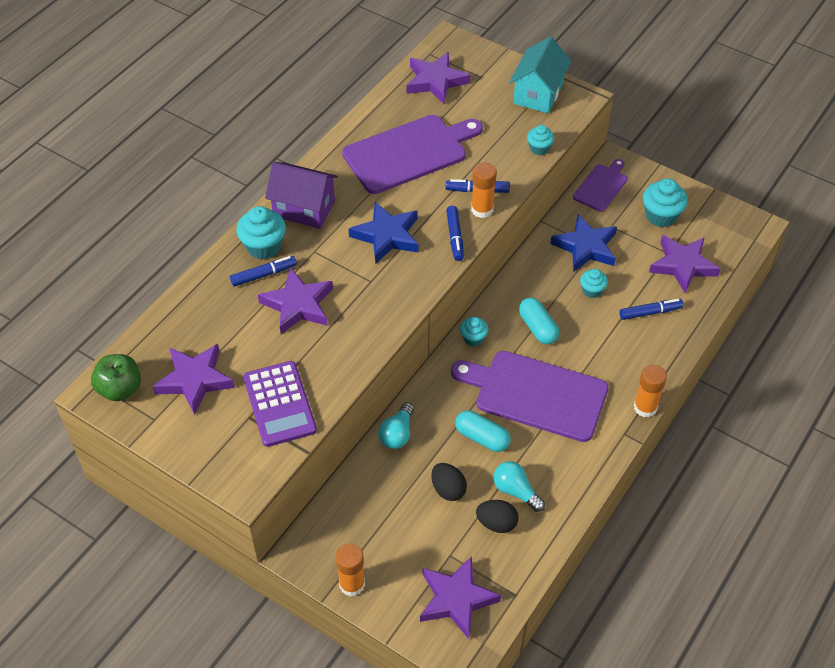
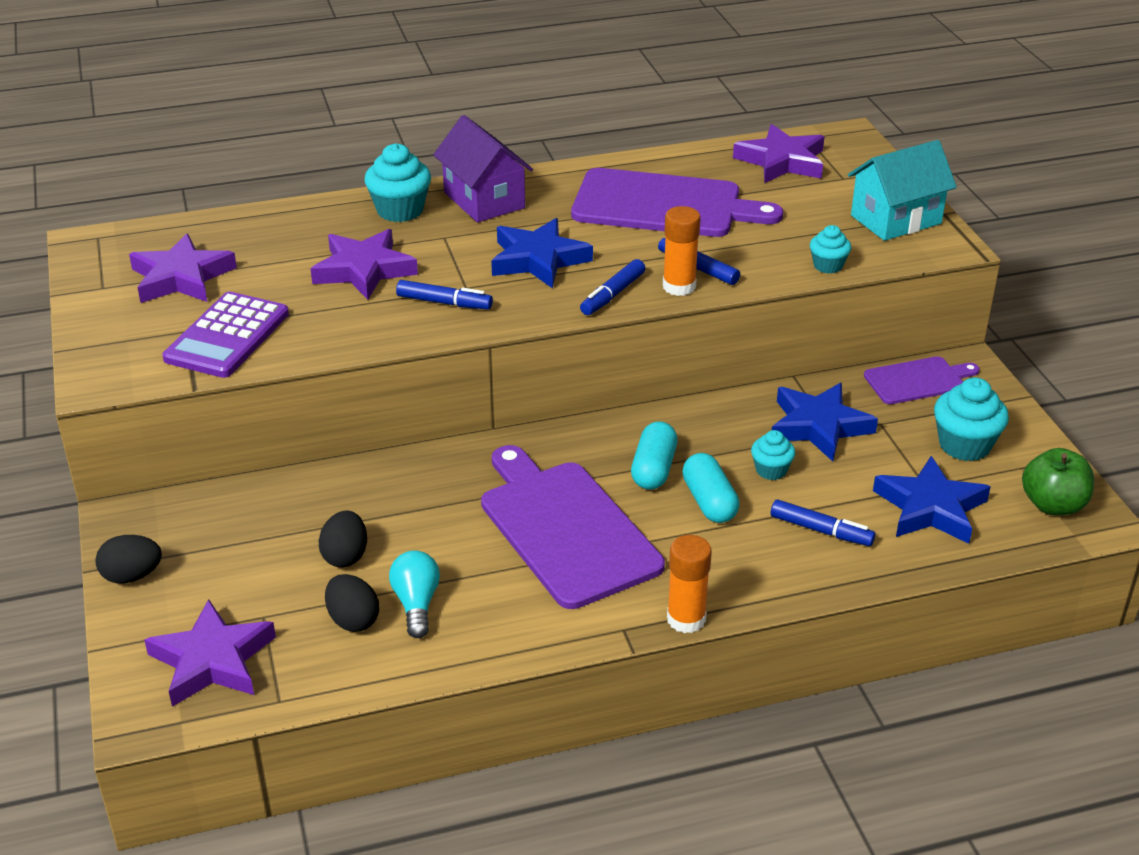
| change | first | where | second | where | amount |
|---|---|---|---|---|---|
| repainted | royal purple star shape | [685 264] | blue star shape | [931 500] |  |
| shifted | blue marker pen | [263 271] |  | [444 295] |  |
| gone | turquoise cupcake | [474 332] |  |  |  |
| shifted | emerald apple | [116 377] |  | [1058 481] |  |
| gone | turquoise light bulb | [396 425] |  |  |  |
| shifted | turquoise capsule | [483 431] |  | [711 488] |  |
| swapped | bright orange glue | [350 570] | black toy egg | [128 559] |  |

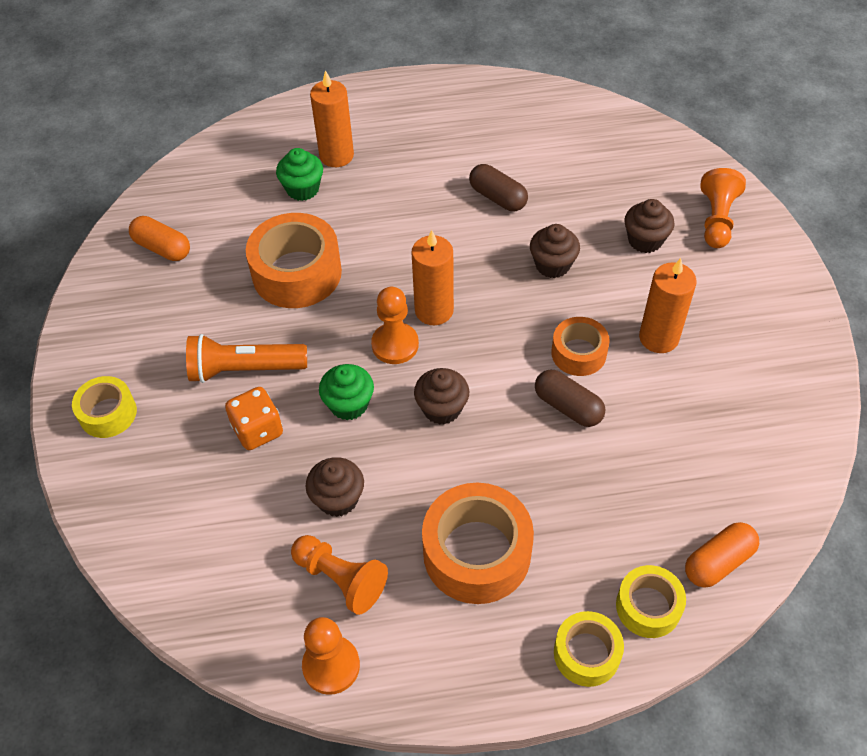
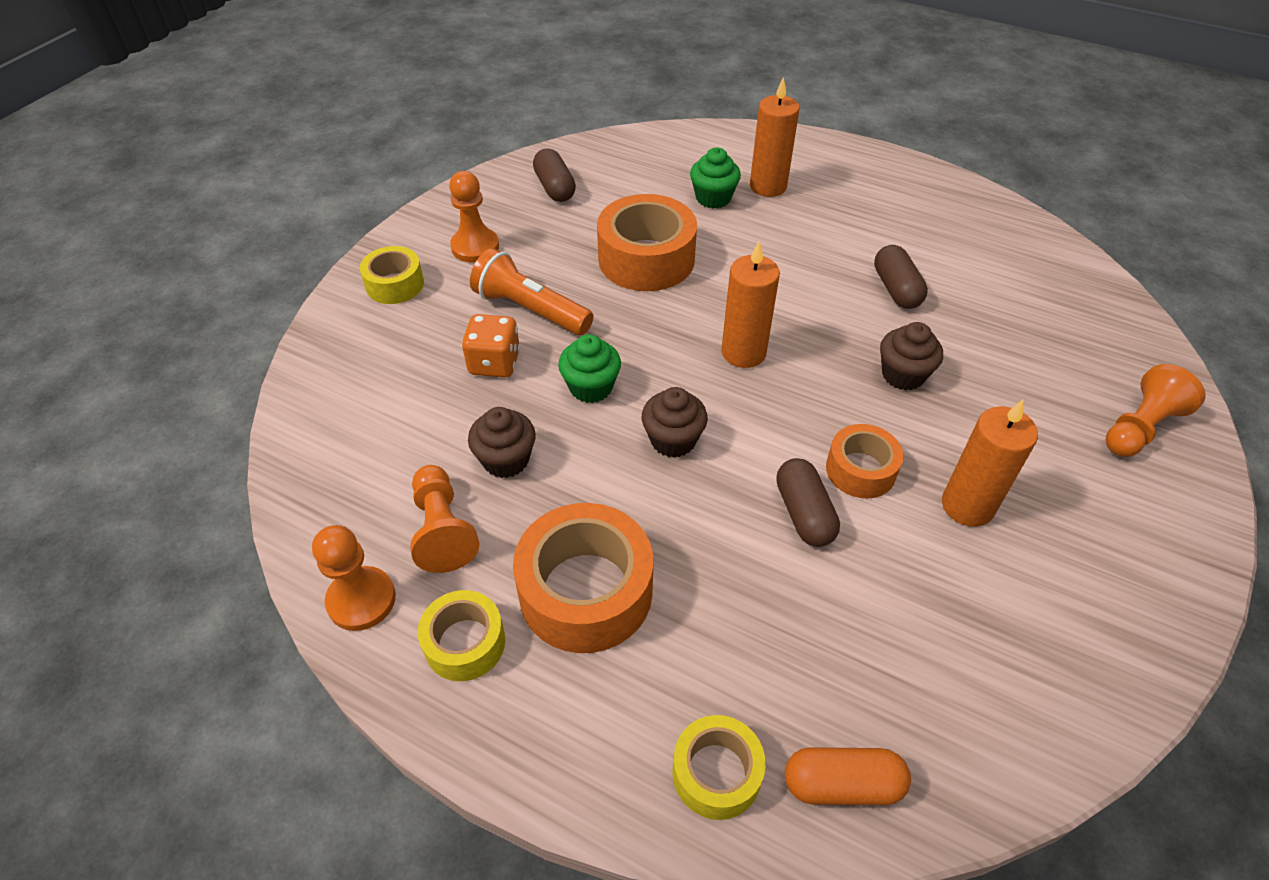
| change | first | where | second | where | amount |
|---|---|---|---|---|---|
| gone | russet cupcake | [649 226] |  |  |  |
| repainted | bright orange capsule | [159 238] | russet capsule | [554 175] |  |
| shifted | bright orange game pawn | [395 325] |  | [474 217] |  |
| shifted | bright yellow tape | [589 649] |  | [461 635] |  |

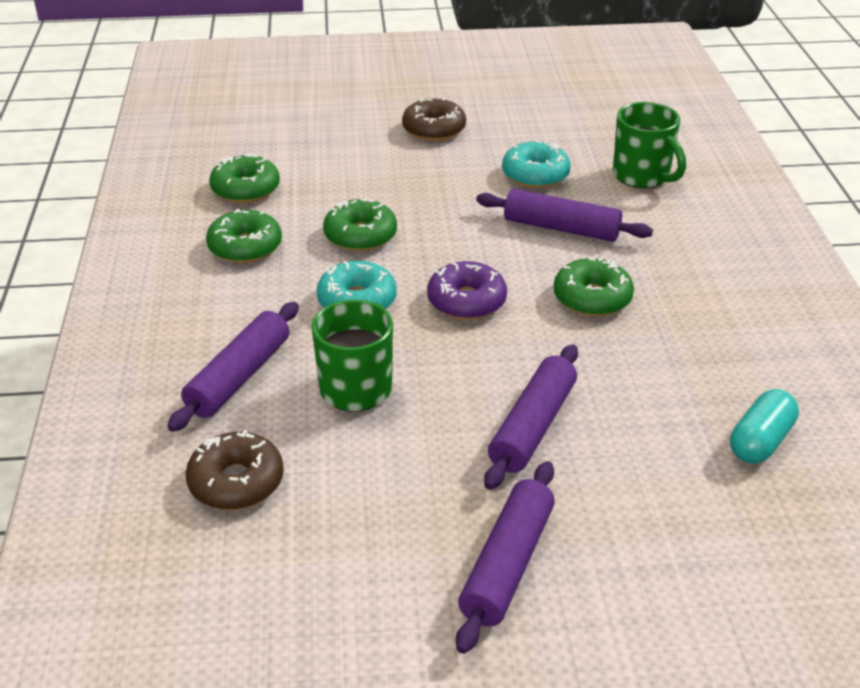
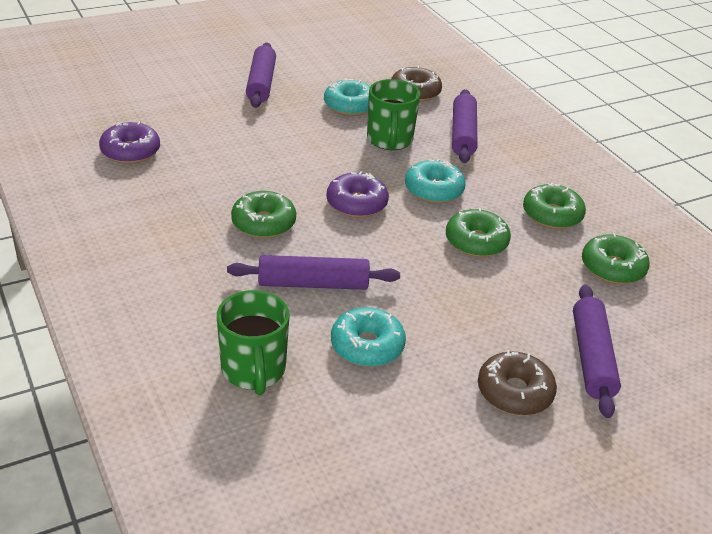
| change | first | where | second | where | amount |
|---|---|---|---|---|---|
| rotated | emerald mug | [649 145] |  | [253 342] | 135 degrees counterclockwise |
| shifted | royal purple pastry roller | [531 417] |  | [597 351] |  |
| swapped | turquoise capsule | [764 426] | royal purple glazed donut | [129 142] |  |
| new |  |  | turquoise glazed donut | [347 97] |  |

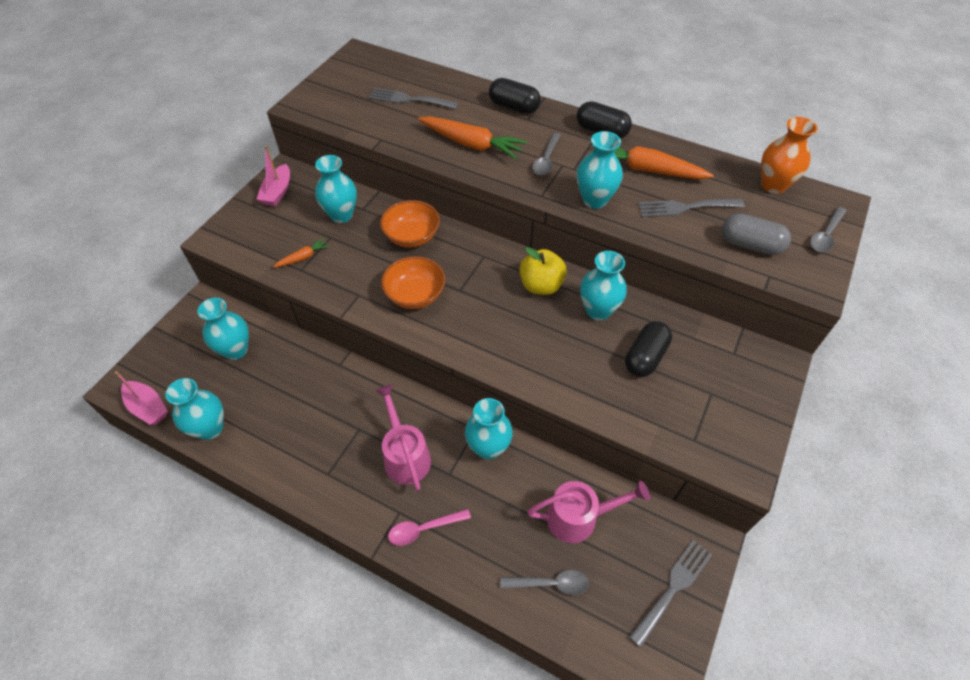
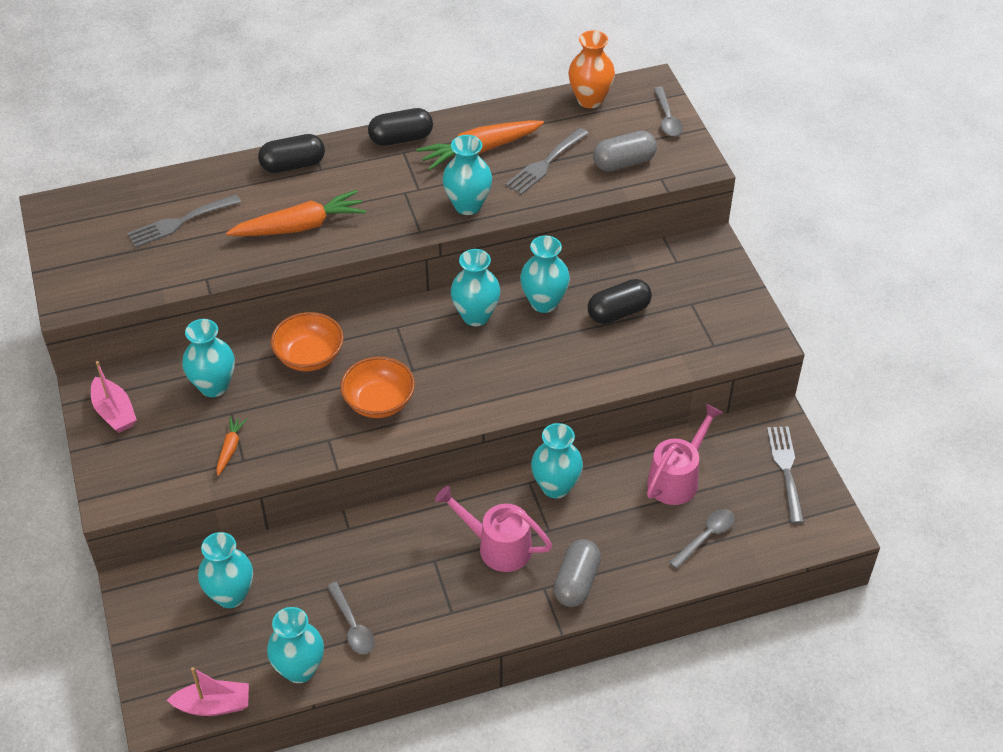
| change | first | where | second | where | amount |
|---|---|---|---|---|---|
| shifted | grey spoon | [546 154] |  | [351 618] |  |
| swapped | bright yellow apple | [543 271] | turquoise flower vase | [476 287] |  |
| rotated | black capsule | [648 349] |  | [620 301] | 75 degrees clockwise |
| swapped | rosy spoon | [429 527] | grey capsule | [577 573] |  |

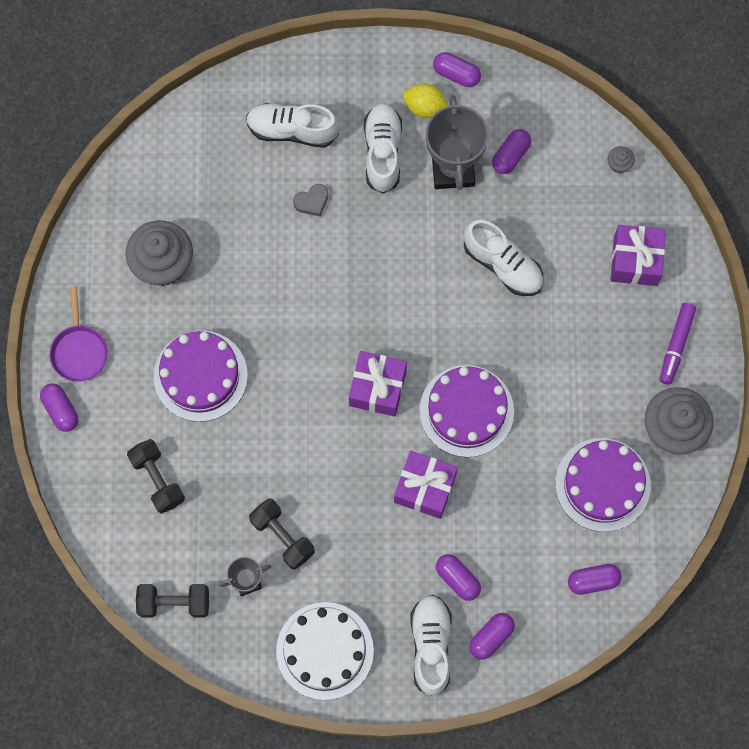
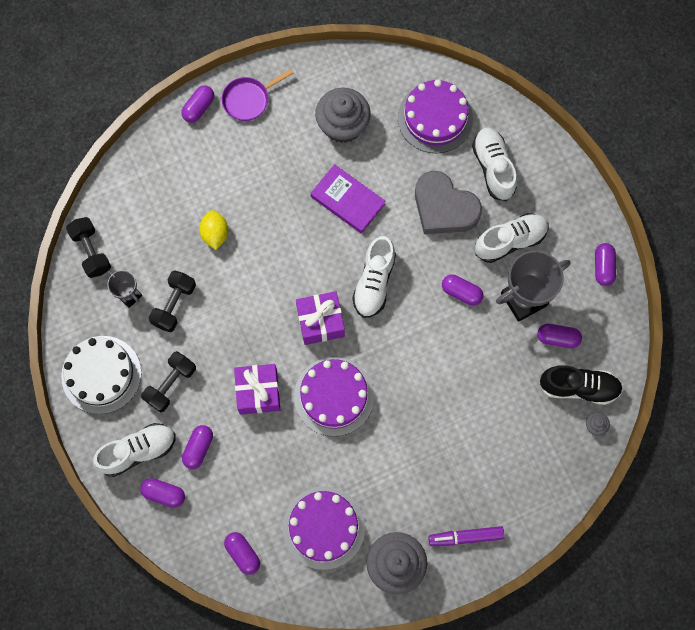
| change | first | where | second | where | amount |
|---|---|---|---|---|---|
| shifted | bright yellow toy lemon | [426 101] |  | [213 230] |  |
| scaled | grey love heart | [310 200] |  | [448 202] | x2.34 |
| shifted | white sneaker | [503 258] |  | [374 277] |  |
| gone | royal purple gift | [638 255] |  |  |  |
| shifted | royal purple gateau | [201 376] |  | [435 116] |  |
| shifted | black free weight | [156 476] |  | [168 381] |  |
| new |  |  | royal purple hardcover | [347 199] |  |
| new |  |  | royal purple capsule | [462 290] |  |
| new |  |  | black sneaker | [581 385] |  |

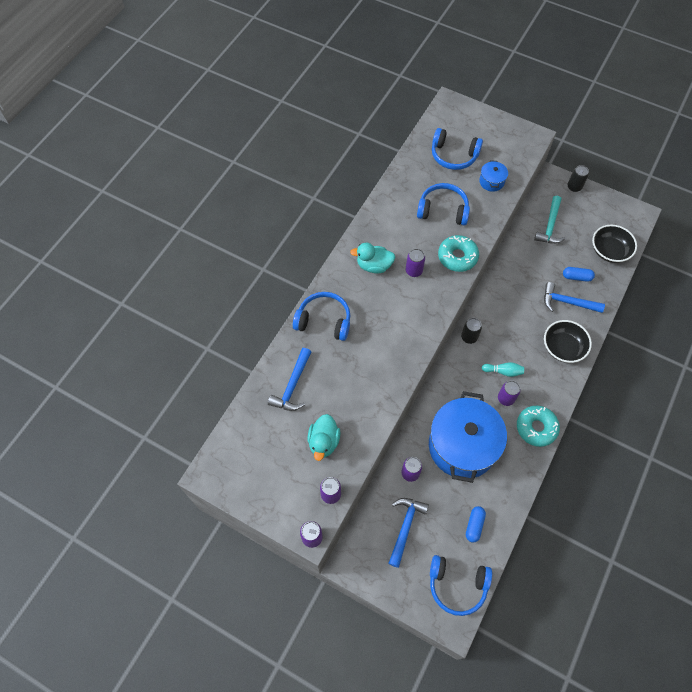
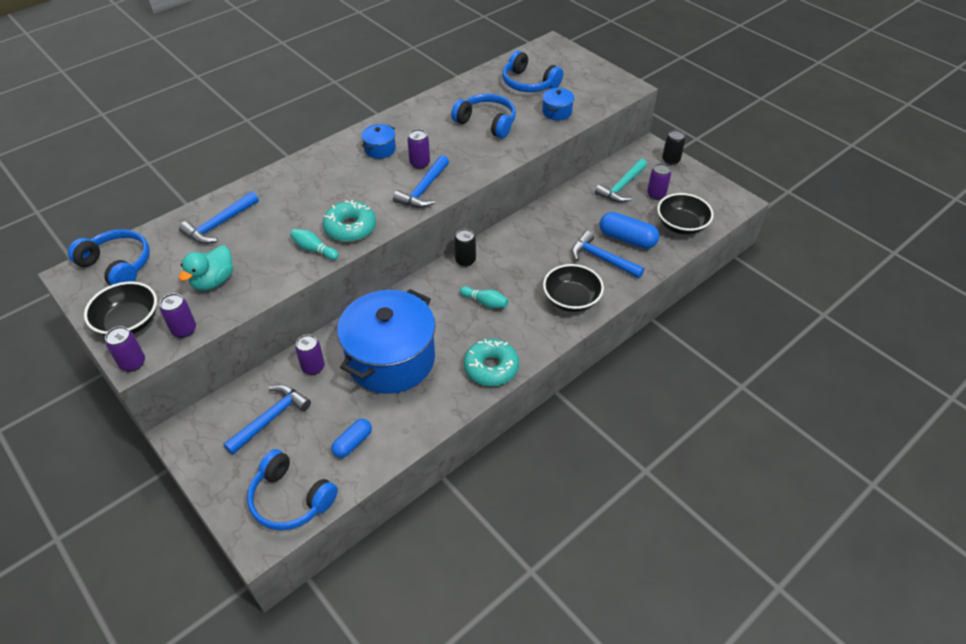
| change | first | where | second | where | amount |
|---|---|---|---|---|---|
| shifted | turquoise glazed donut | [458 253] |  | [349 221] |  |
| swapped | turquoise rubber duck | [372 258] | blue pot | [378 141] |  |
| scaled | blue capsule | [579 274] |  | [629 230] | x1.58 |
| shifted | blue headset | [322 316] |  | [109 257] |  |
| shifted | royal purple tin | [509 393] |  | [659 181] |  |
| new |  |  | blue carpenter's hammer | [421 181] |  |
| new |  |  | turquoise skittle | [314 244] |  |
| new |  |  | black serving bowl | [120 309] |  |

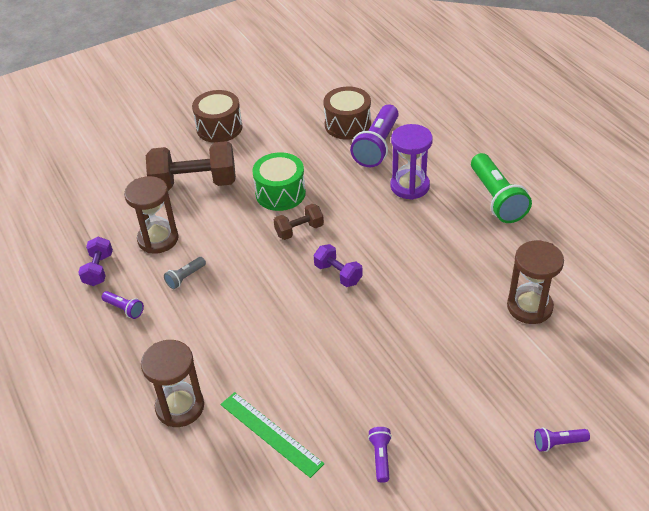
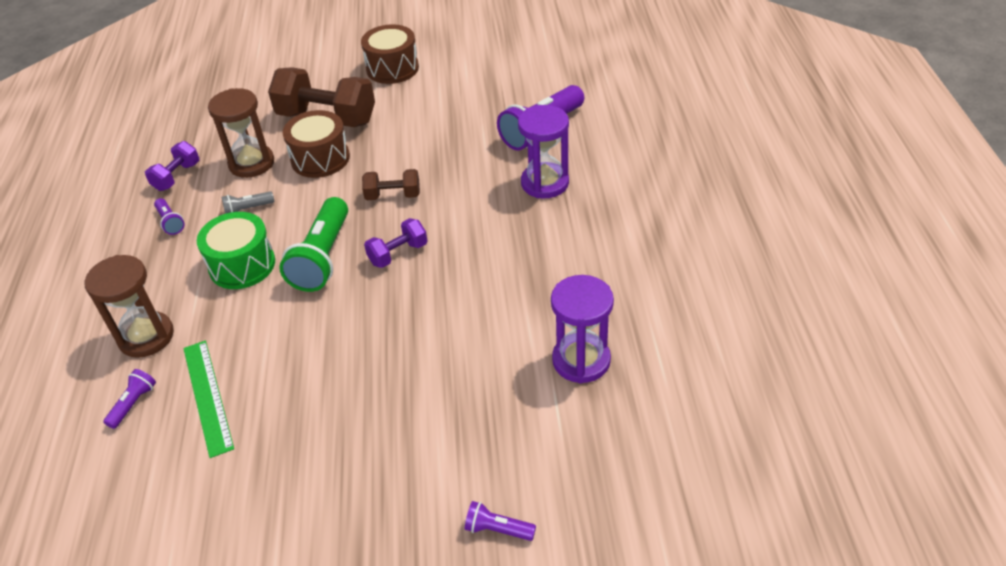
| change | first | where | second | where | amount |
|---|---|---|---|---|---|
| shifted | russet snare drum | [347 113] |  | [316 144] |  |
| shifted | emerald snare drum | [279 181] |  | [236 250] |  |
| shifted | emerald torch | [501 188] |  | [313 244] |  |
| repainted | russet sandglass | [535 282] | royal purple sandglass | [582 329] |  |
| rotated | royal purple free weight | [338 265] |  | [395 243] | 75 degrees clockwise |
| shifted | royal purple torch | [380 455] |  | [129 399] |  |

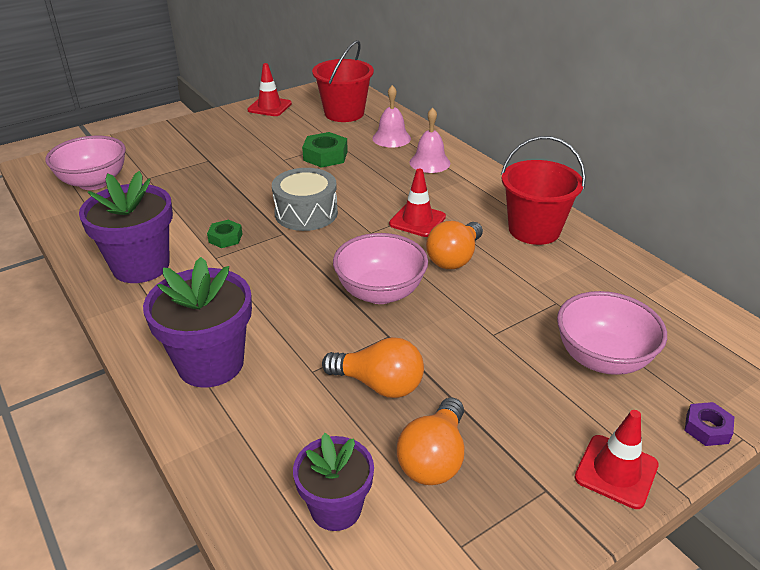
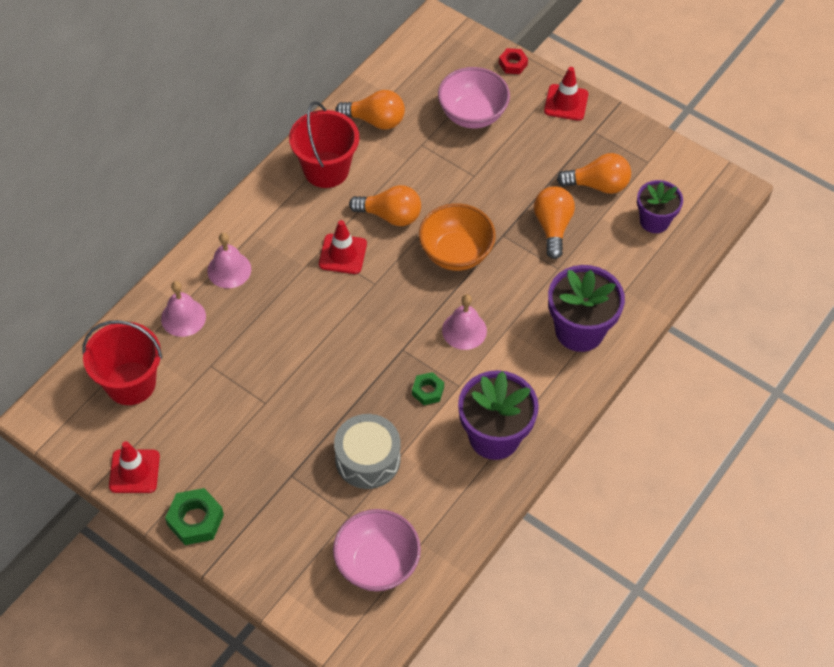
| change | first | where | second | where | amount |
|---|---|---|---|---|---|
| shifted | emerald nut | [325 150] |  | [194 516] |  |
| shifted | grey snare drum | [305 199] |  | [367 451] |  |
| repainted | rosy serving bowl | [380 268] | bright orange serving bowl | [457 237] |  |
| repainted | royal purple nut | [709 424] | red nut | [513 61] |  |
| new |  |  | bright orange light bulb | [370 110] |  |
| new |  |  | rosy hand bell | [464 322] |  |

